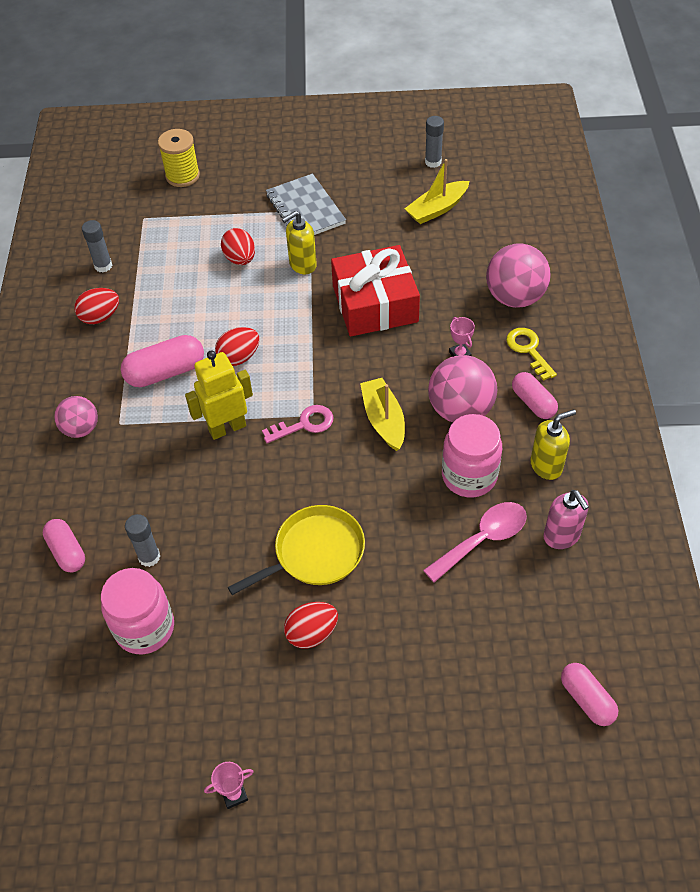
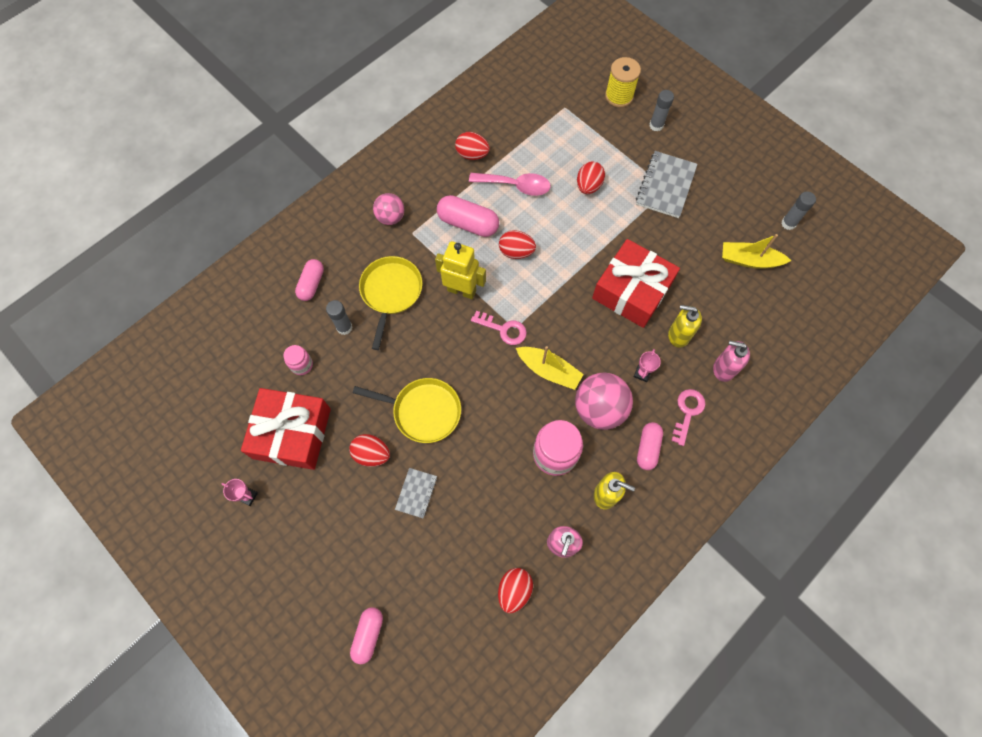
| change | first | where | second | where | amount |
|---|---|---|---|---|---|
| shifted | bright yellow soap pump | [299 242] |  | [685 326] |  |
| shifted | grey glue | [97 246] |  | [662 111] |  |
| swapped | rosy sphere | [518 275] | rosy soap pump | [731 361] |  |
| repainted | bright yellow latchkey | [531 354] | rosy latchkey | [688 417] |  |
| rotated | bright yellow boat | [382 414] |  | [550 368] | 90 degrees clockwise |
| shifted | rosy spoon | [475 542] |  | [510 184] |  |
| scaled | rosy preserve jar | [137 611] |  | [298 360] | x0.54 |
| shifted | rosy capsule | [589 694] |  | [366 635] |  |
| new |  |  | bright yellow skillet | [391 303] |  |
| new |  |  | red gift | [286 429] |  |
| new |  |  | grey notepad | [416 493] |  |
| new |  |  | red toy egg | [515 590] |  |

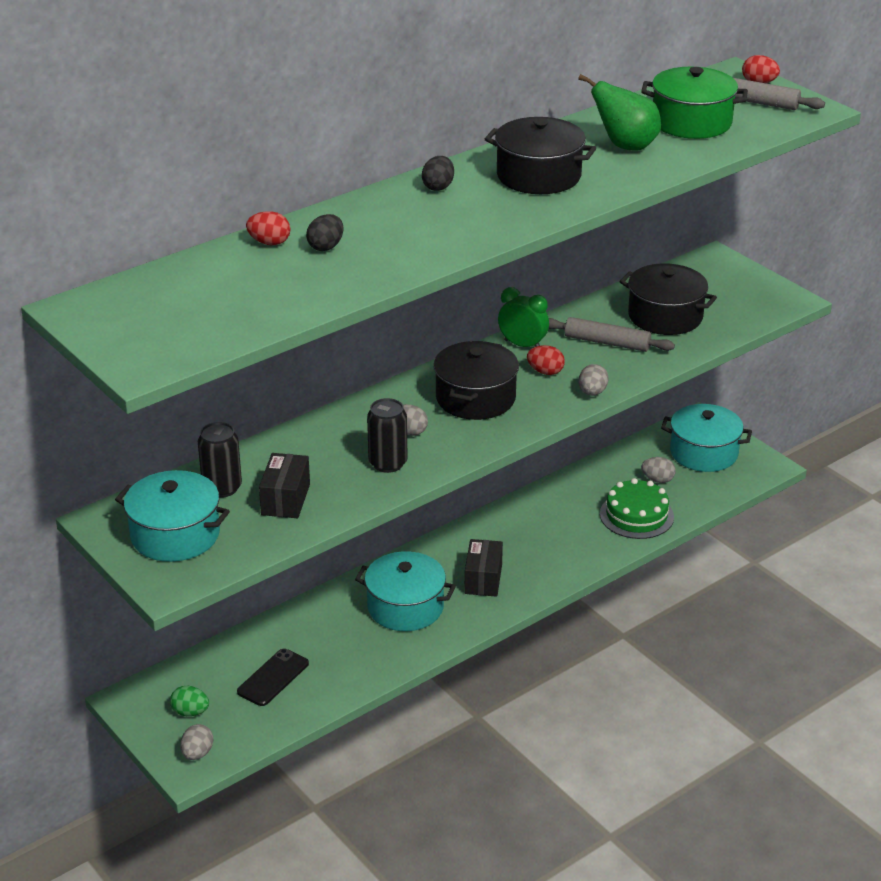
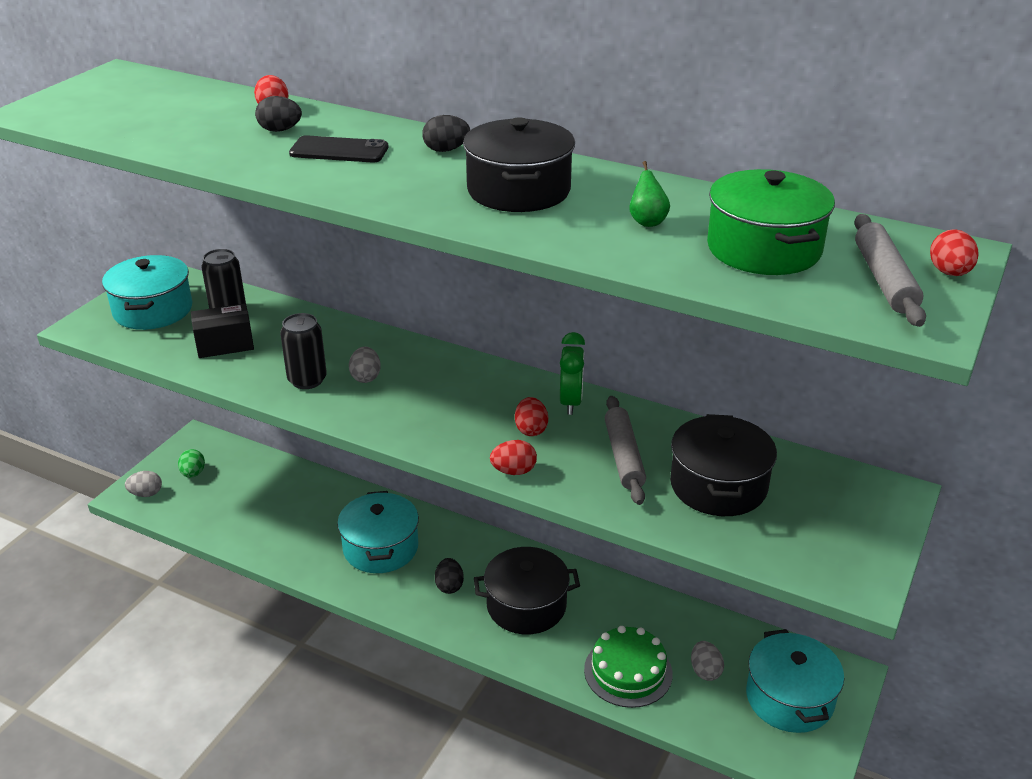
| change | first | where | second | where | amount |
|---|---|---|---|---|---|
| scaled | emerald pear | [619 112] |  | [650 194] | x0.54 |
| shifted | black pot | [476 380] |  | [527 590] |  |
| repainted | grey toy egg | [594 380] | red toy egg | [513 457] |  |
| swapped | black box | [484 568] | black toy egg | [449 576] |  |
| shifted | black mobile phone | [273 677] |  | [339 149] |  |

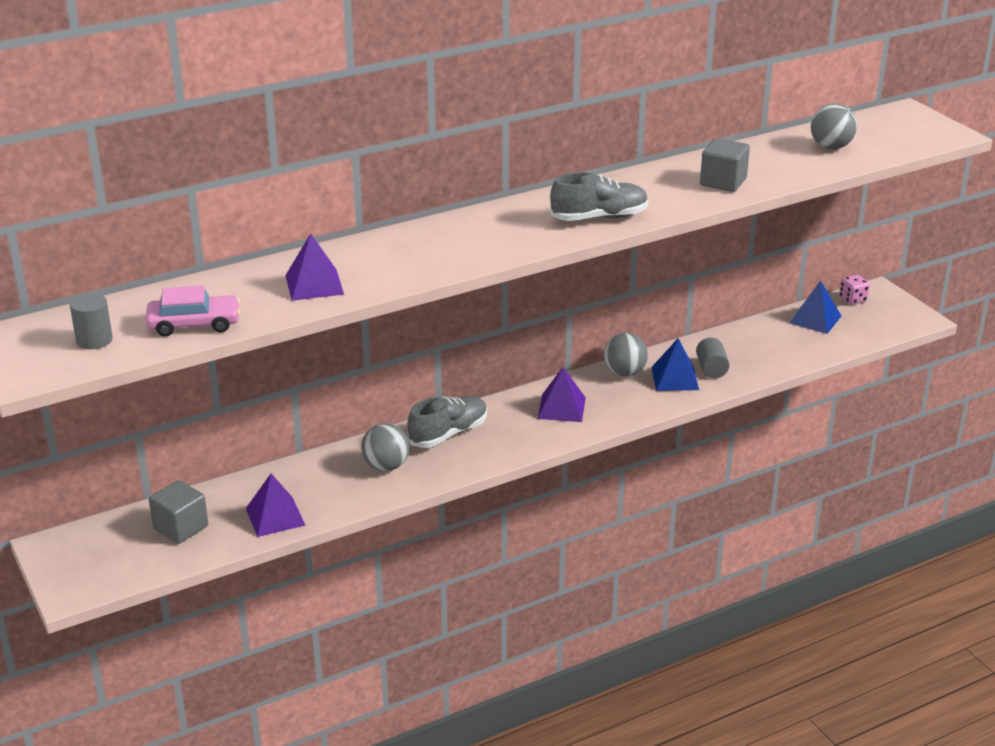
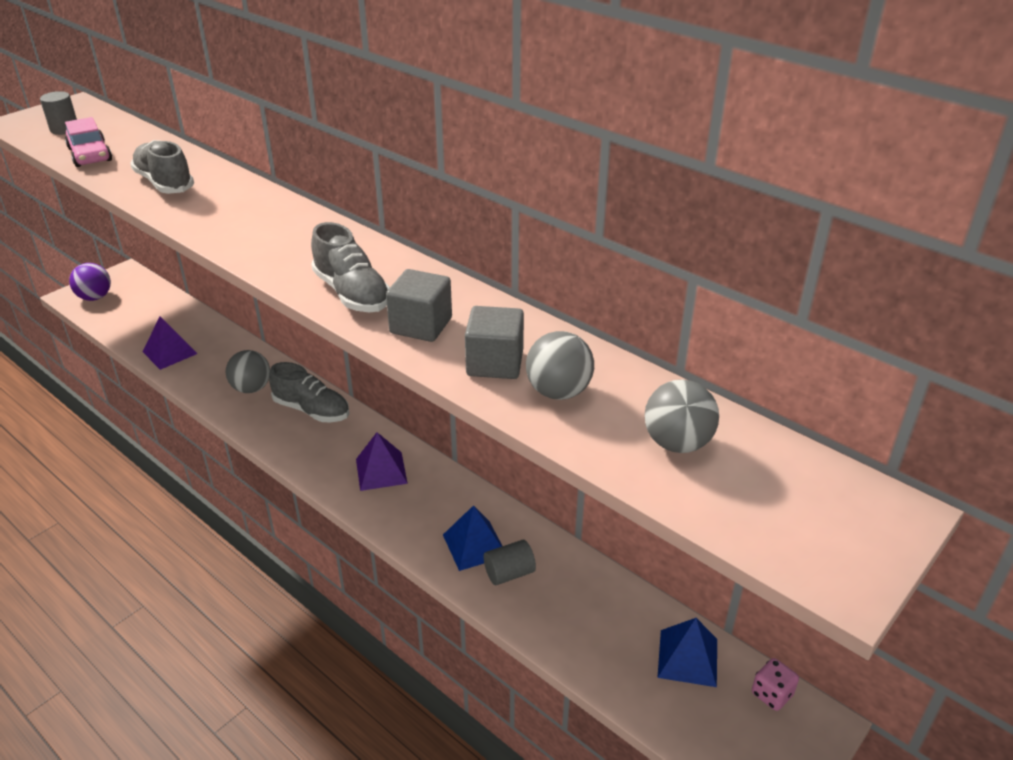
| change | first | where | second | where | amount |
|---|---|---|---|---|---|
| swapped | royal purple pyramid shape | [314 267] | grey sneaker | [162 167] |  |
| shifted | grey sphere | [626 355] |  | [560 365] |  |
| shifted | grey solid cube | [178 512] |  | [419 305] |  |
| new |  |  | royal purple sphere | [90 282] |  |

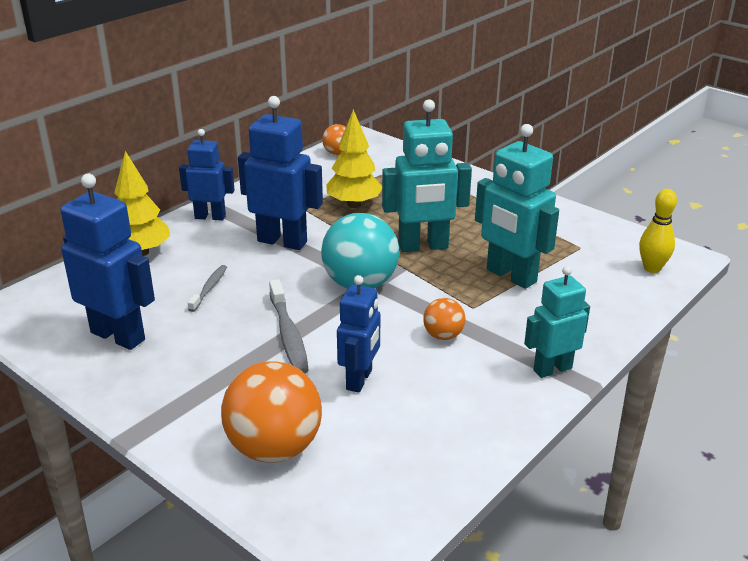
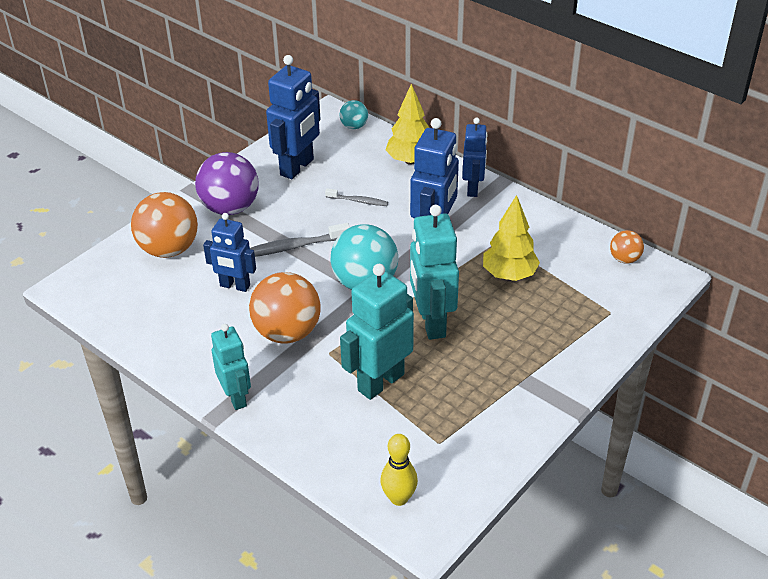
| change | first | where | second | where | amount |
|---|---|---|---|---|---|
| scaled | bright orange sphere | [444 319] |  | [285 307] | x1.99 |
| new |  |  | turquoise sphere | [354 114] |  |
| new |  |  | royal purple sphere | [226 183] |  |

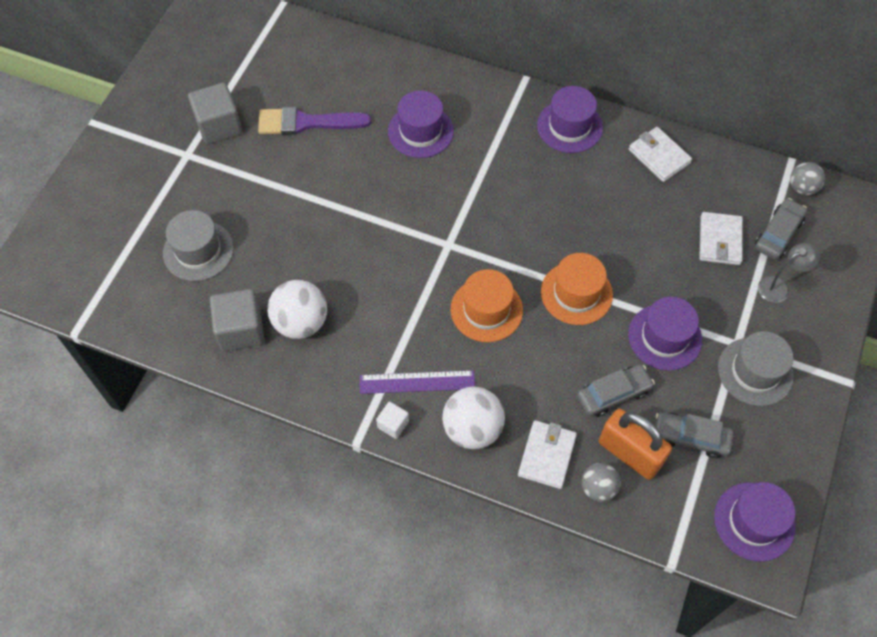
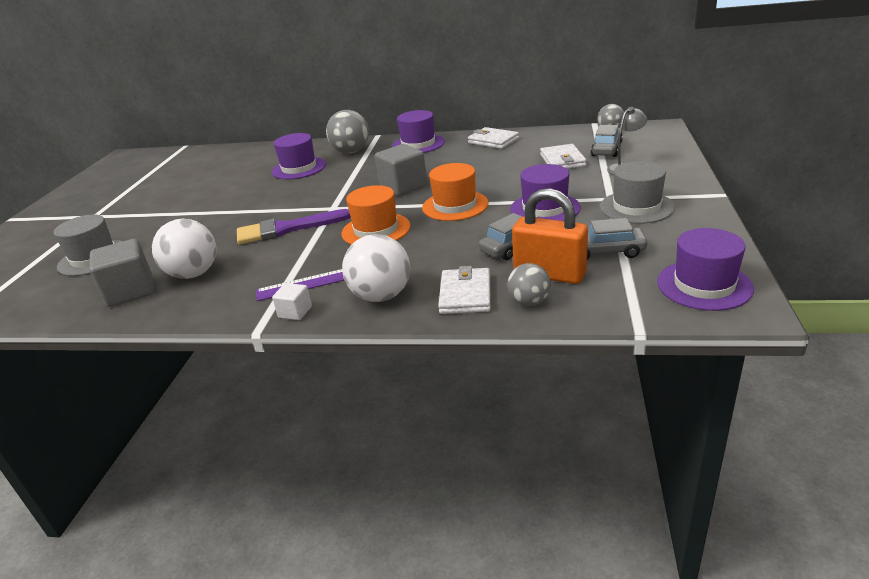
| change | first | where | second | where | amount |
|---|---|---|---|---|---|
| shifted | grey solid cube | [215 113] |  | [401 170] |  |
| shifted | royal purple paint brush | [314 121] |  | [294 226] |  |
| new |  |  | grey sphere | [347 131] |  |

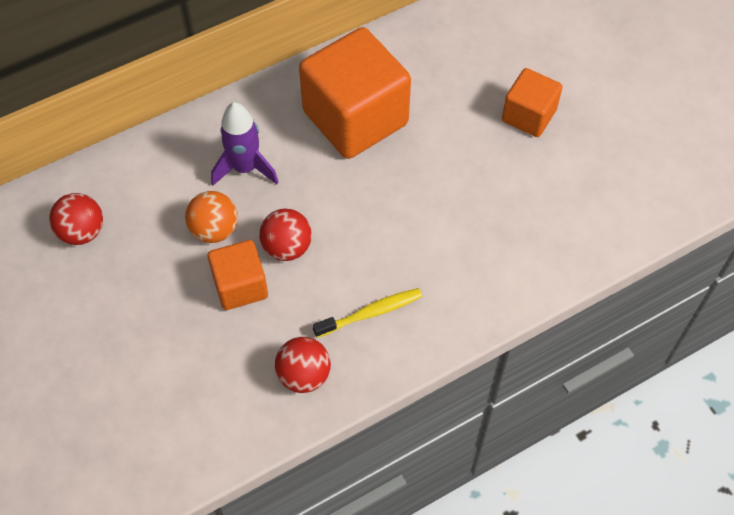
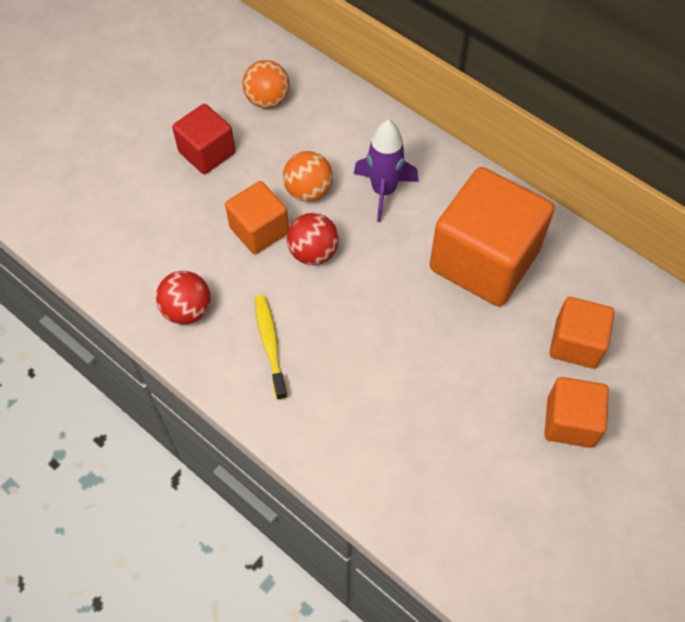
| change | first | where | second | where | amount |
|---|---|---|---|---|---|
| repainted | red sphere | [76 219] | bright orange sphere | [266 84] |  |
| rotated | bright yellow tooth brush | [367 313] |  | [271 347] | 150 degrees counterclockwise |
| new |  |  | red solid cube | [203 139] |  |
| new |  |  | bright orange solid cube | [582 332] |  |

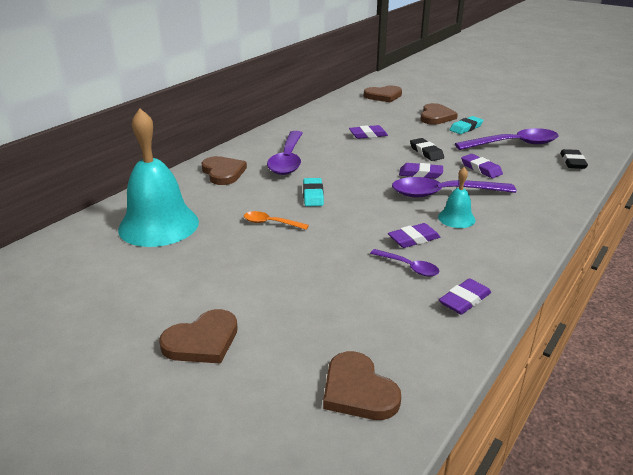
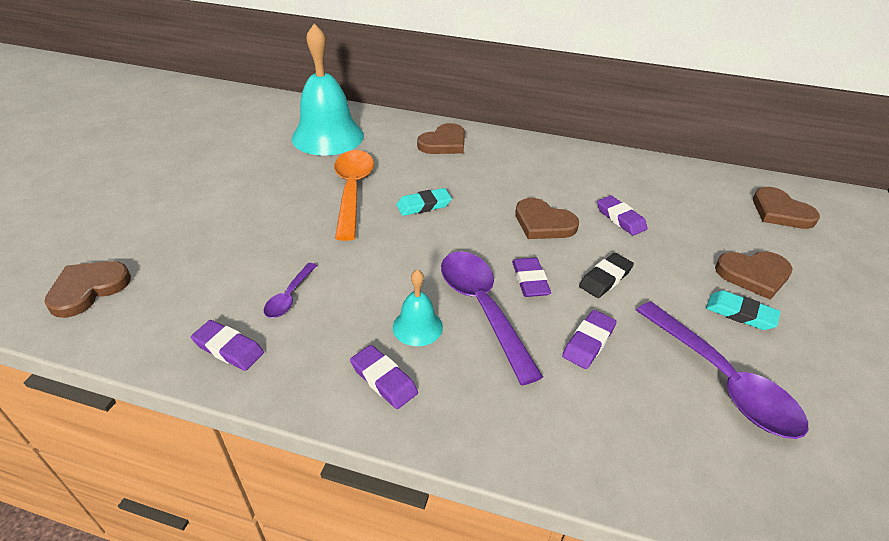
| change | first | where | second | where | amount |
|---|---|---|---|---|---|
| gone | royal purple spoon | [285 153] |  |  |  |
| gone | black pencil eraser | [574 159] |  |  |  |
| scaled | bright orange spoon | [276 220] |  | [354 195] | x2.02 |
| shifted | royal purple pencil eraser | [414 235] |  | [384 377] |  |
| shifted | russet love heart | [198 336] |  | [547 218] |  |

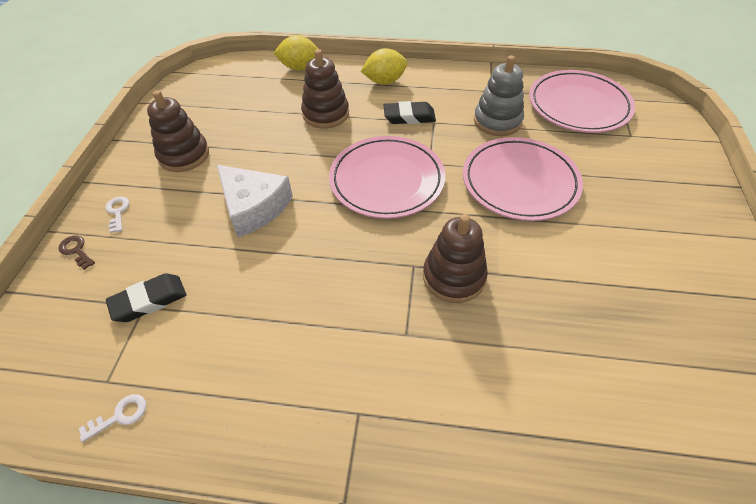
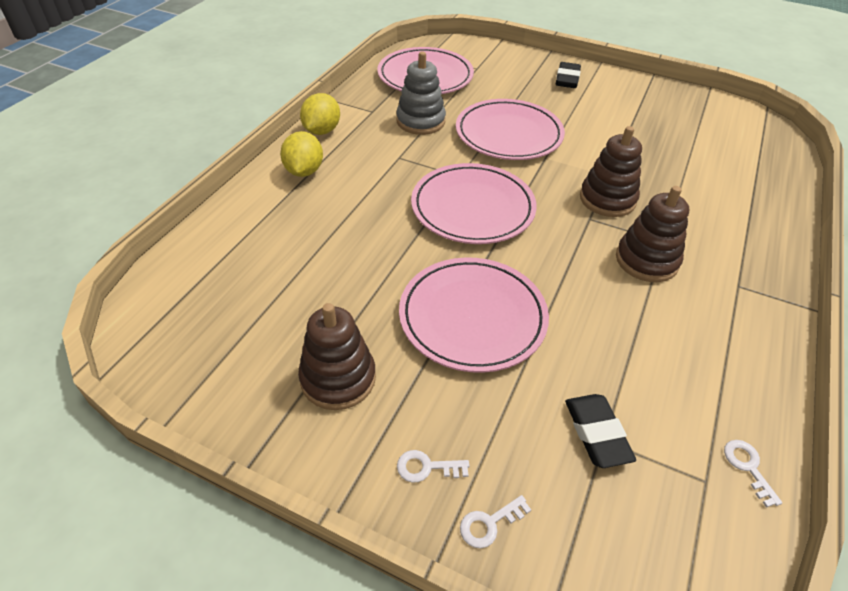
| change | first | where | second | where | amount |
|---|---|---|---|---|---|
| shifted | bright yellow toy lemon | [295 52] |  | [320 114] |  |
| shifted | russet stacking rings | [325 89] |  | [652 234] |  |
| shifted | black pencil eraser | [410 112] |  | [568 75] |  |
| swapped | white cheese | [255 201] | rosy flat dish | [474 315] |  |
| repainted | russet latchkey | [76 252] | white latchkey | [495 521] |  |

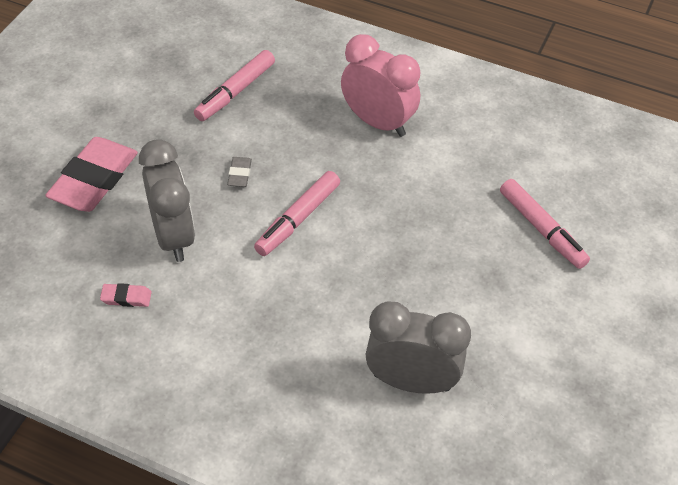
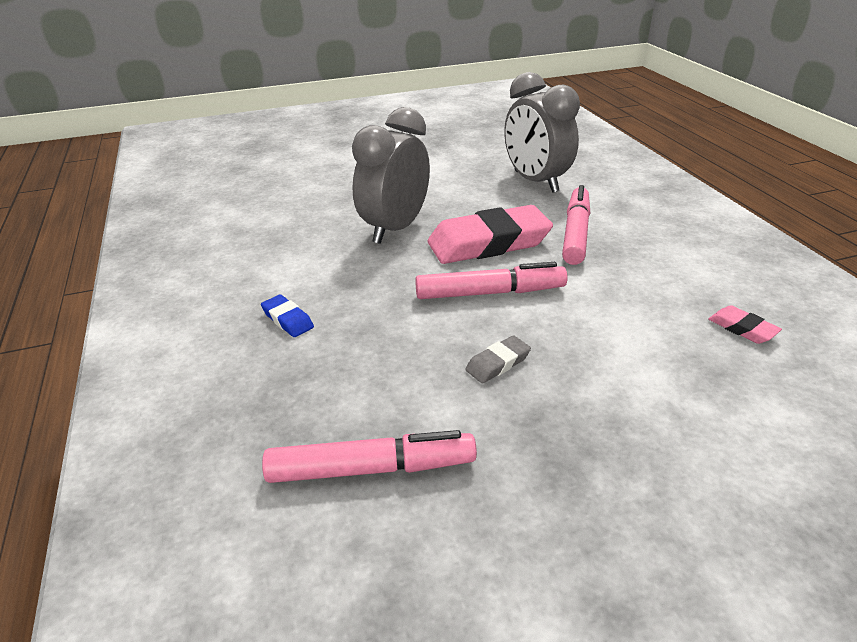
| change | first | where | second | where | amount |
|---|---|---|---|---|---|
| swapped | rosy clock | [380 85] | blue pencil eraser | [287 315] |  |
| shifted | rosy pencil eraser | [91 174] |  | [490 234] |  |
| shifted | grey clock | [167 200] |  | [391 175] |  |
| shifted | rosy marker pen | [545 224] |  | [576 225] |  |

